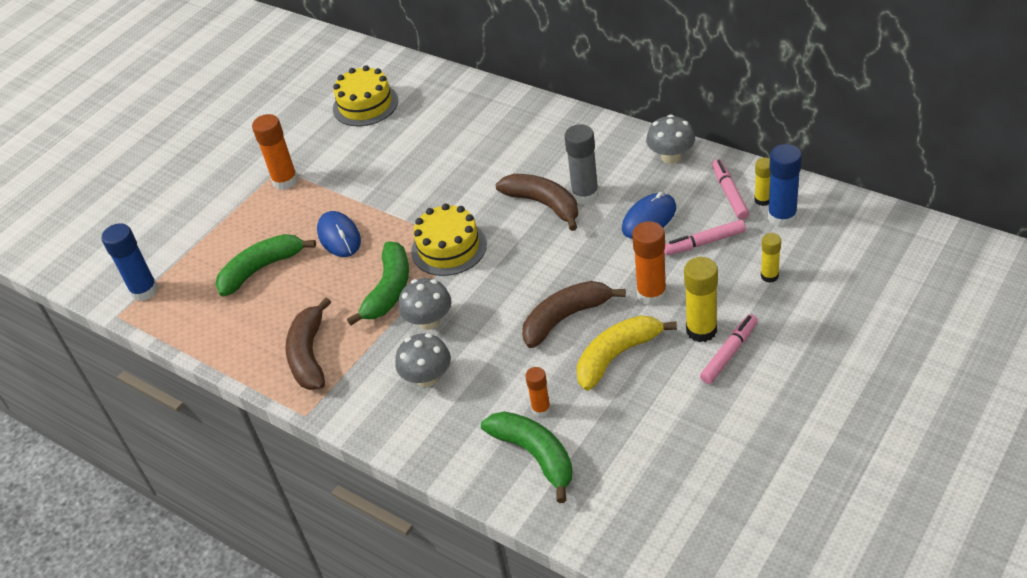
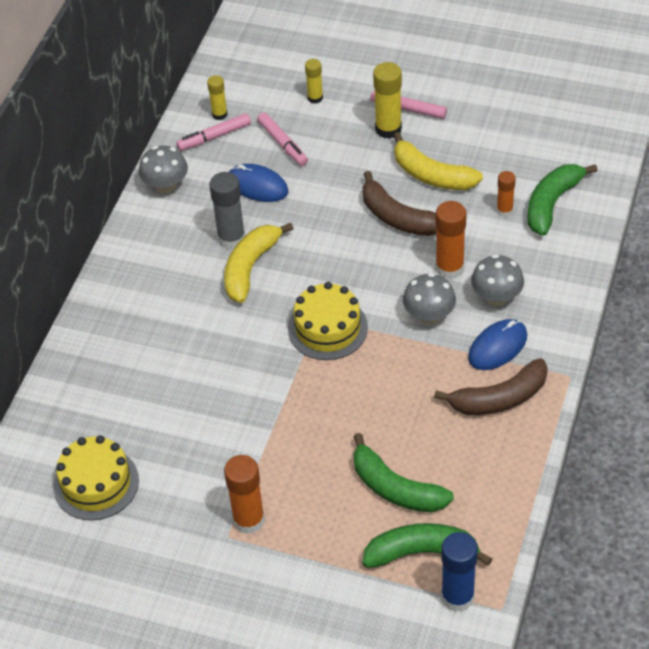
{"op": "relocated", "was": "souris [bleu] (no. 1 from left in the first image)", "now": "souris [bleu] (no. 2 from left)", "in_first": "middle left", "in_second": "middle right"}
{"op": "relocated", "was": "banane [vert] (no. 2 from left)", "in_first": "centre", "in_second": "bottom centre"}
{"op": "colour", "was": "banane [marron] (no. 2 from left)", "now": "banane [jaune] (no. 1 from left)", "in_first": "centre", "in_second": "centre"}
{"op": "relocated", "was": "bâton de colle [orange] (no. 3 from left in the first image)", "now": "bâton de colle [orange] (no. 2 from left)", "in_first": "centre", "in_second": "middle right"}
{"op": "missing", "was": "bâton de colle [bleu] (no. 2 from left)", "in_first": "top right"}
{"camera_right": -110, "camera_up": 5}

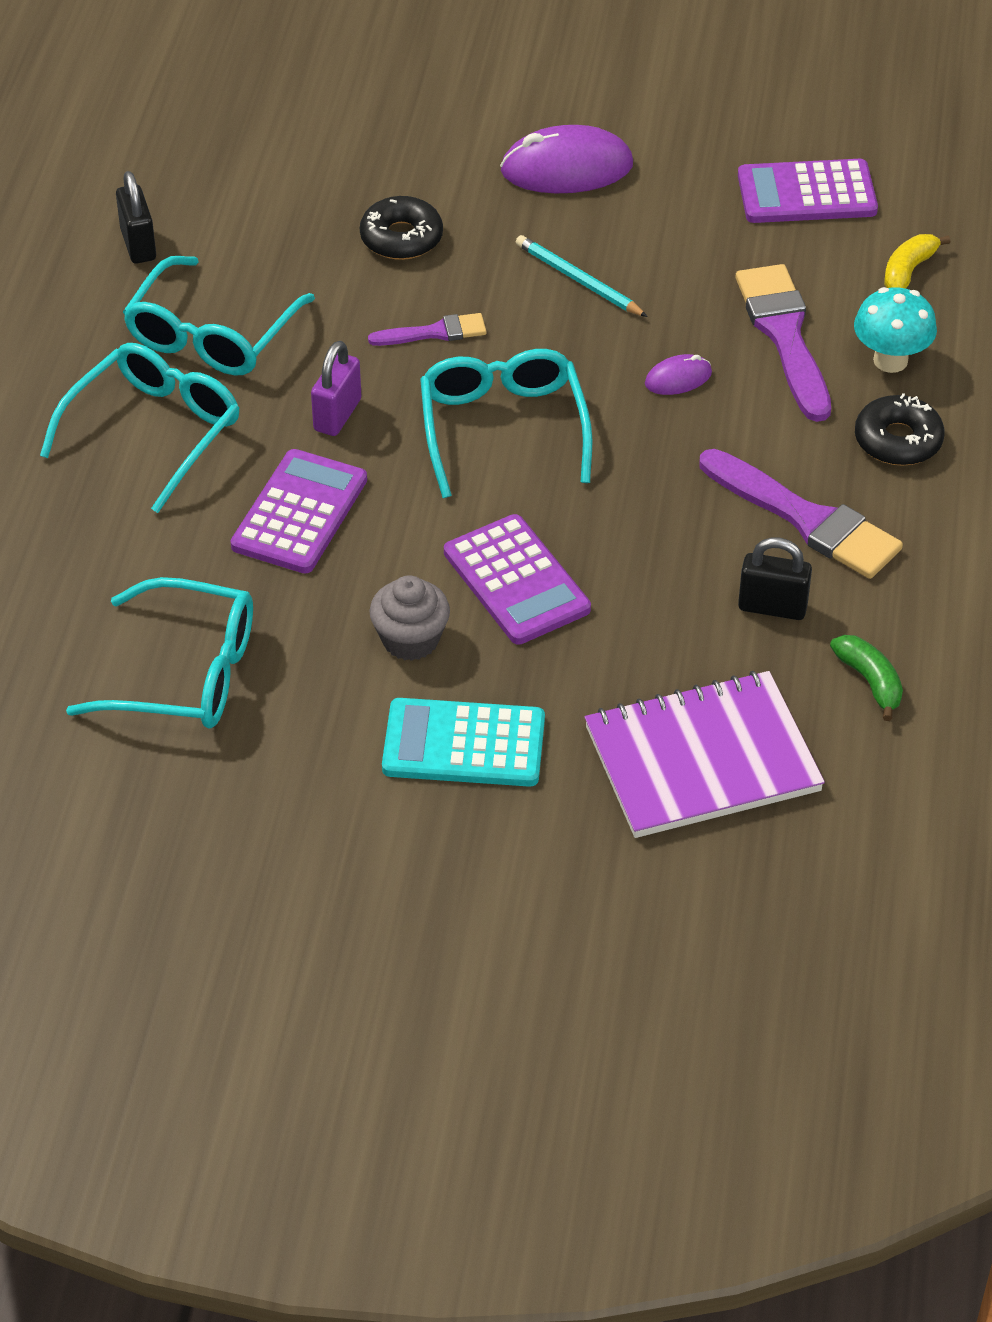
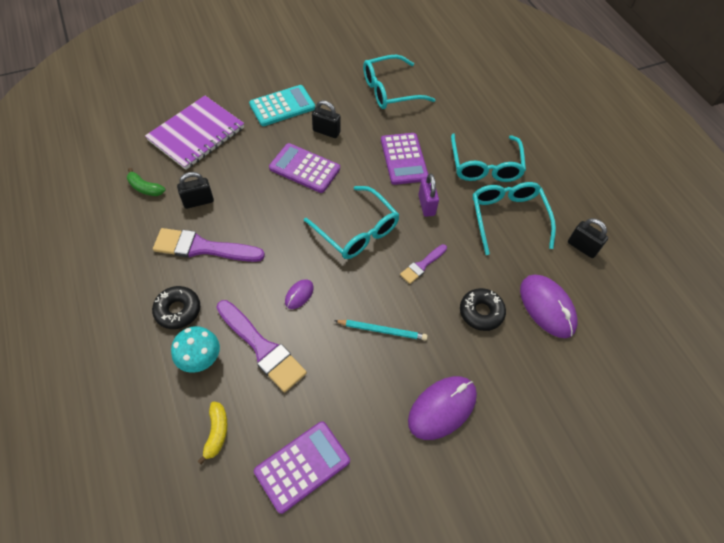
{"op": "exchanged", "was": "muffin [gris]", "now": "cadenas [noir] (no. 2 from left)", "in_first": "centre", "in_second": "top centre"}
{"op": "appeared", "now": "souris [violet] (no. 3 from left)", "in_second": "middle right"}
{"camera_right": 145, "camera_up": 10}

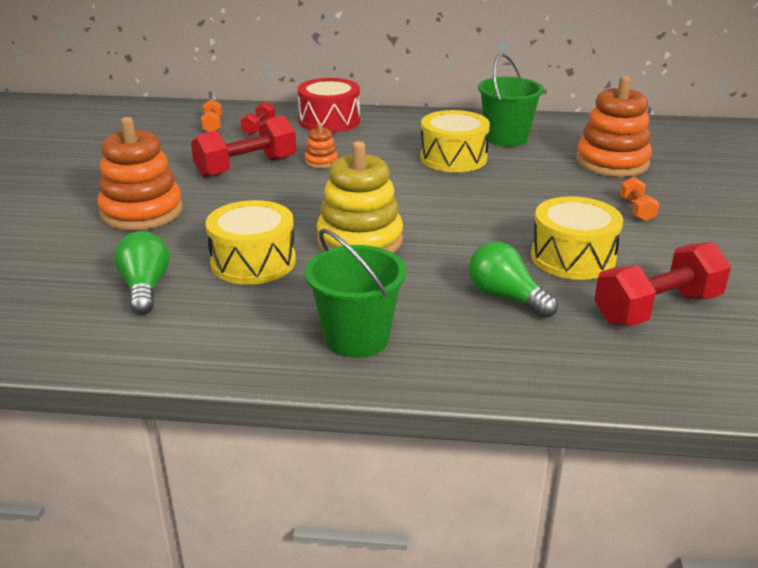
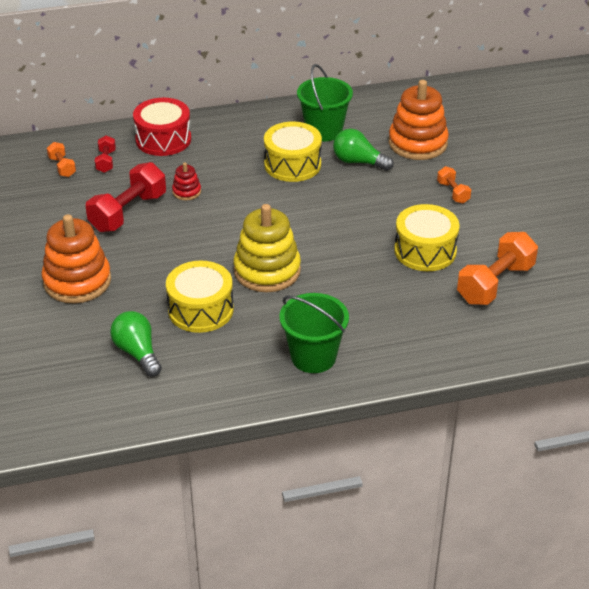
{"op": "colour", "was": "jouet à empiler [orange] (no. 2 from left)", "now": "jouet à empiler [rouge]", "in_first": "top centre", "in_second": "top left"}
{"op": "relocated", "was": "ampoule [vert] (no. 2 from left)", "in_first": "middle right", "in_second": "top centre"}
{"op": "colour", "was": "haltère [rouge] (no. 3 from left)", "now": "haltère [orange] (no. 3 from left)", "in_first": "middle right", "in_second": "middle right"}
{"camera_right": -20, "camera_up": 10}

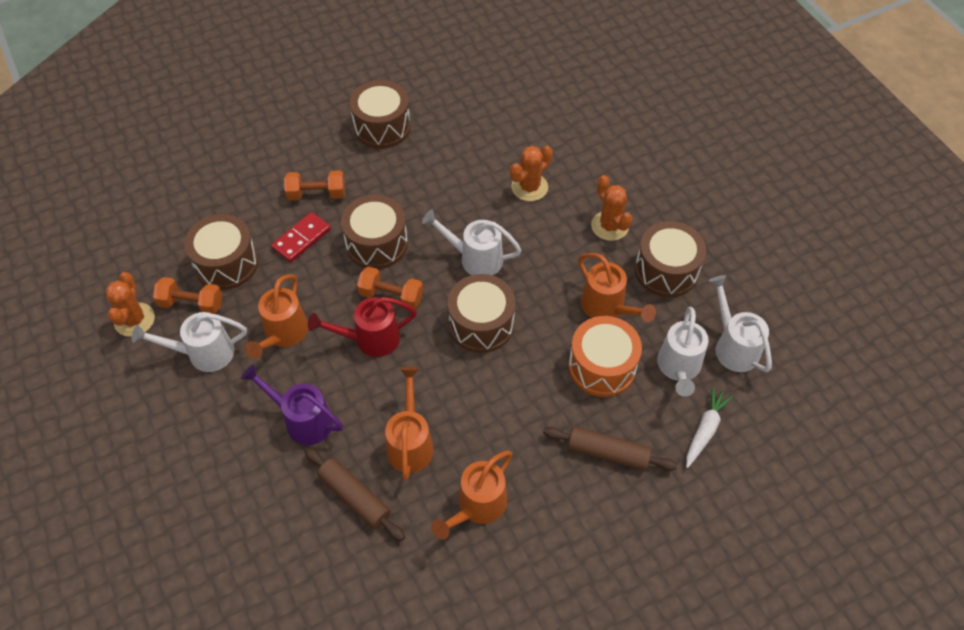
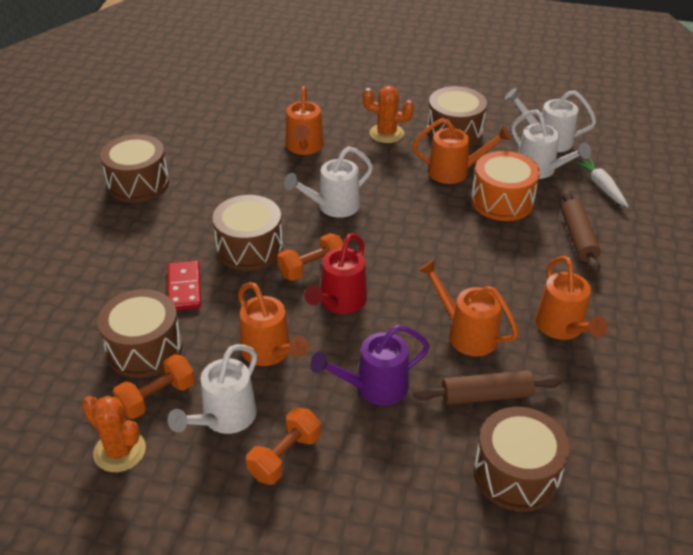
{"op": "relocated", "was": "haltère [orange] (no. 2 from left)", "in_first": "top left", "in_second": "bottom centre"}
{"op": "relocated", "was": "tambour [marron] (no. 4 from left in the first image)", "now": "tambour [marron] (no. 5 from left)", "in_first": "centre", "in_second": "bottom right"}
{"op": "exchanged", "was": "cactus [orange] (no. 2 from left)", "now": "arrosoir [orange] (no. 2 from left)", "in_first": "top centre", "in_second": "top centre"}
{"op": "spun", "was": "rouleau à pâtisserie [marron] (no. 2 from left)", "in_first": "bottom centre", "in_second": "middle right", "clockwise": -60}
{"camera_right": -50, "camera_up": -15}

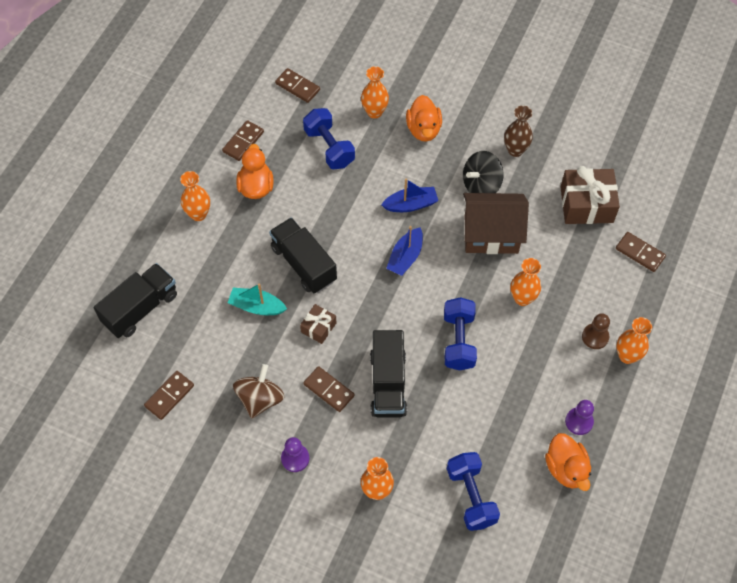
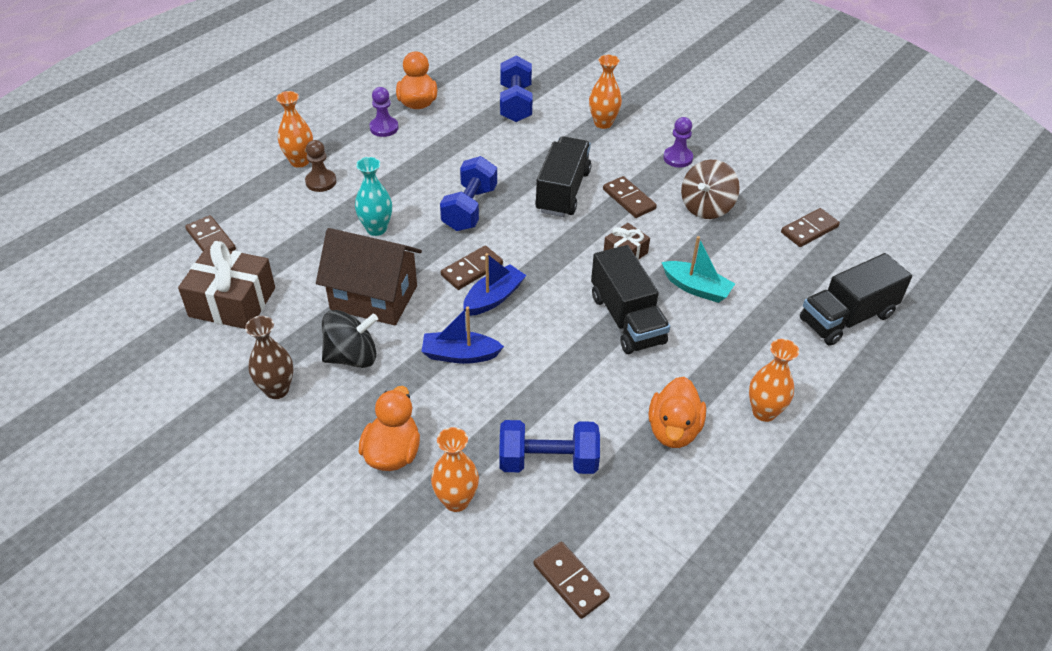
{"op": "relocated", "was": "domino [marron] (no. 2 from left)", "in_first": "top left", "in_second": "centre"}
{"op": "spun", "was": "haltère [bleu] (no. 1 from left in the first image)", "in_first": "top centre", "in_second": "bottom centre", "clockwise": -75}
{"op": "colour", "was": "vase [orange] (no. 4 from left)", "now": "vase [turquoise]", "in_first": "middle right", "in_second": "top centre"}
{"camera_right": -165, "camera_up": -15}

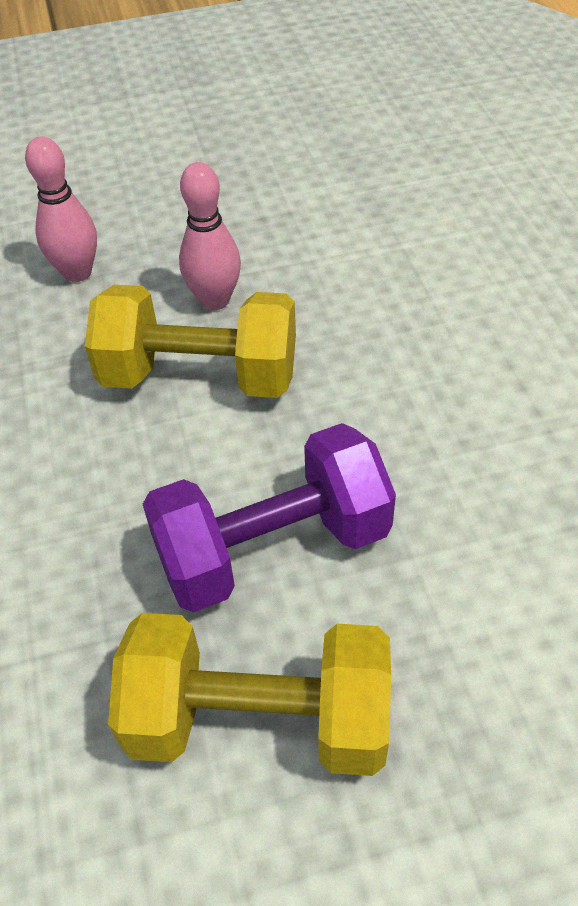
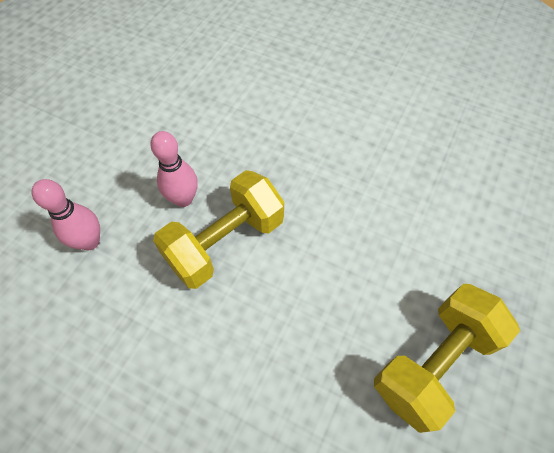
{"op": "missing", "was": "haltère [violet]", "in_first": "centre"}
{"camera_right": -50, "camera_up": 10}

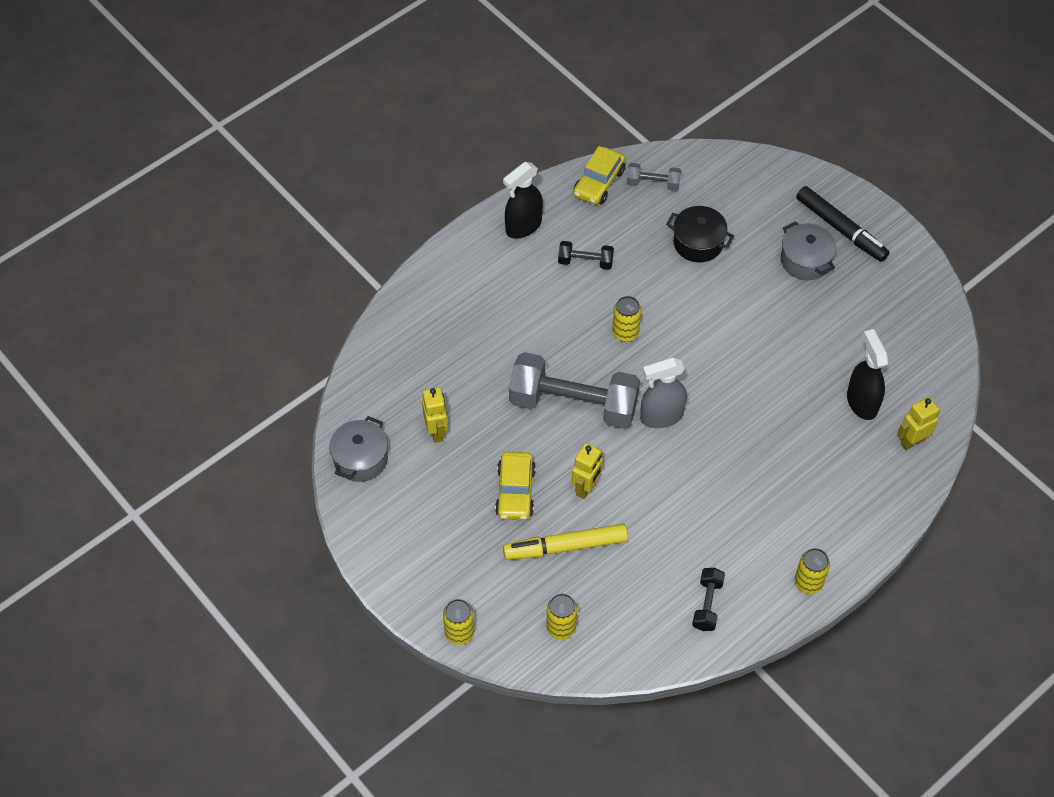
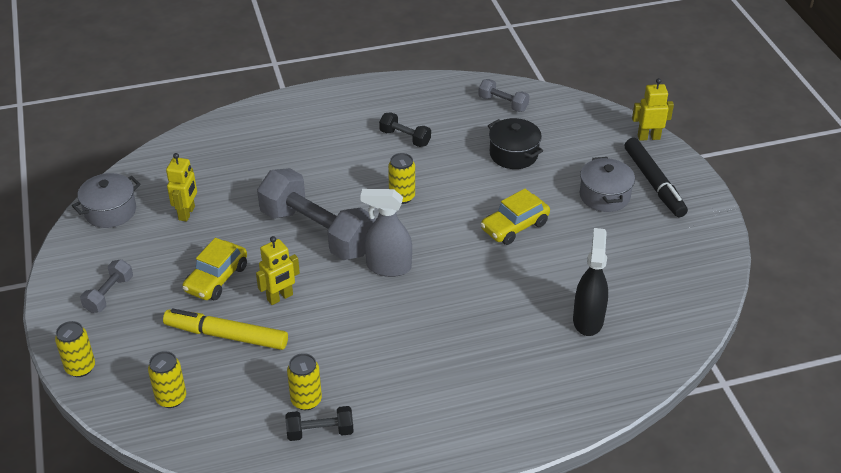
{"op": "missing", "was": "vaporisateur [noir] (no. 1 from left)", "in_first": "top centre"}
{"op": "relocated", "was": "voiture [jaune] (no. 2 from left)", "in_first": "top centre", "in_second": "centre"}
{"op": "spun", "was": "haltère [noir] (no. 2 from left in the first image)", "in_first": "bottom right", "in_second": "bottom centre", "clockwise": 45}
{"op": "relocated", "was": "canette [jaune] (no. 4 from left in the first image)", "now": "canette [jaune] (no. 3 from left)", "in_first": "bottom right", "in_second": "bottom centre"}
{"op": "relocated", "was": "robot [jaune] (no. 3 from left)", "in_first": "middle right", "in_second": "top right"}
{"op": "appeared", "now": "haltère [gris] (no. 1 from left)", "in_second": "middle left"}
{"camera_right": 25, "camera_up": -15}

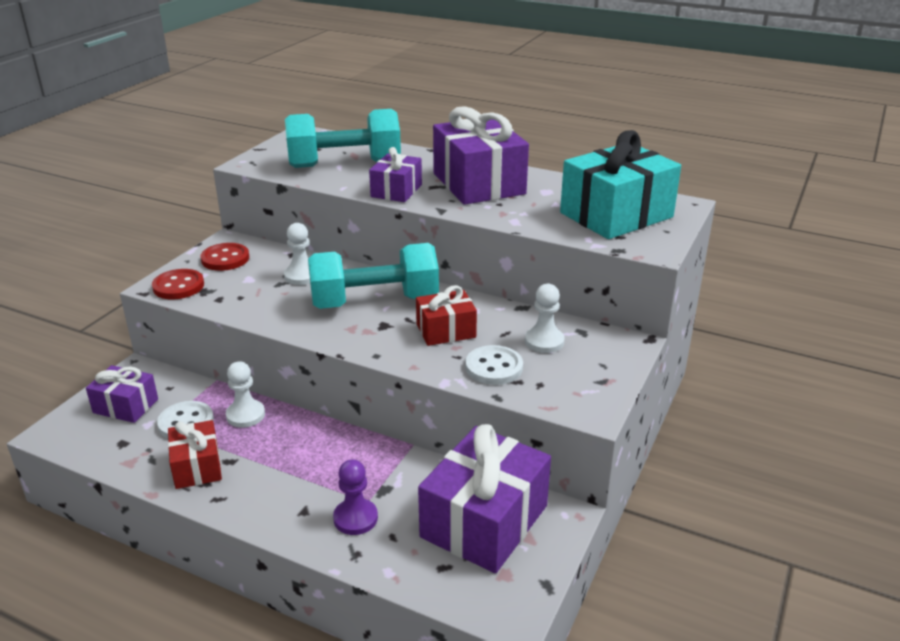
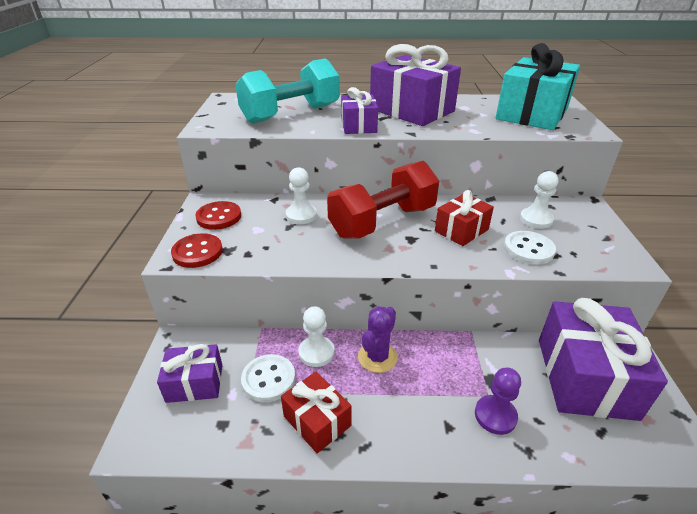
{"op": "colour", "was": "haltère [turquoise] (no. 2 from left)", "now": "haltère [rouge]", "in_first": "centre", "in_second": "centre"}
{"op": "appeared", "now": "cactus [violet]", "in_second": "centre"}
{"camera_right": -25, "camera_up": 5}

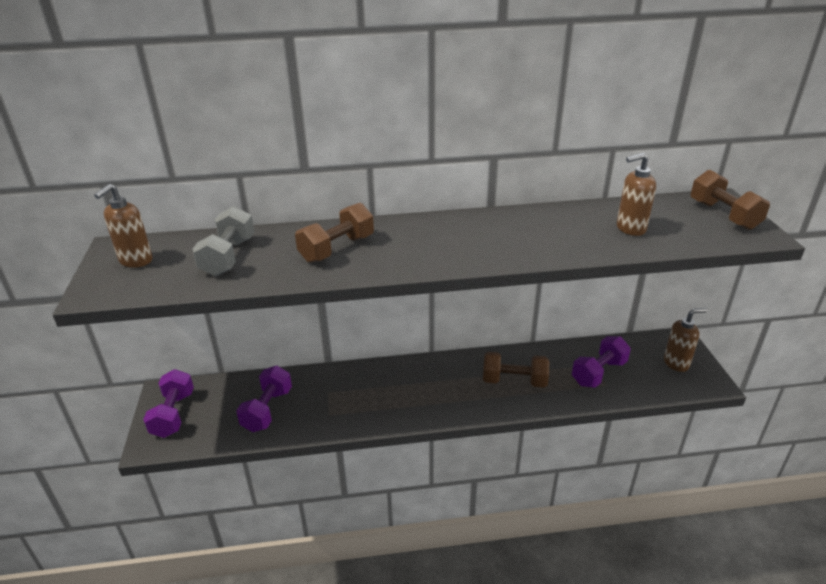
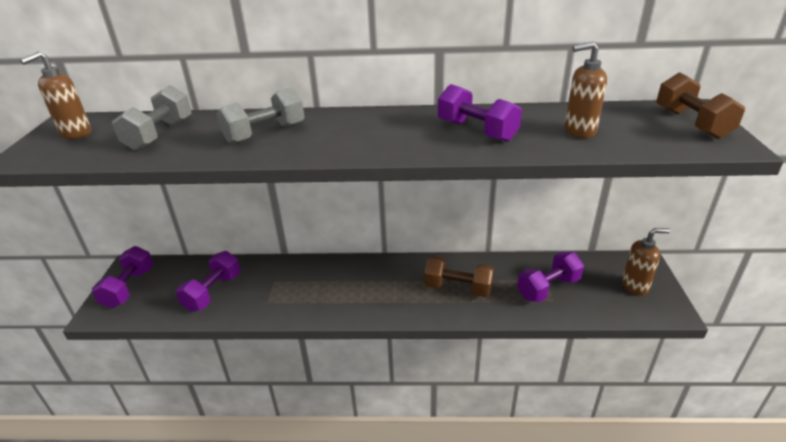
{"op": "colour", "was": "haltère [marron] (no. 1 from left)", "now": "haltère [gris] (no. 2 from left)", "in_first": "centre", "in_second": "top left"}
{"op": "appeared", "now": "haltère [violet] (no. 3 from left)", "in_second": "top centre"}
{"camera_right": 10, "camera_up": 0}

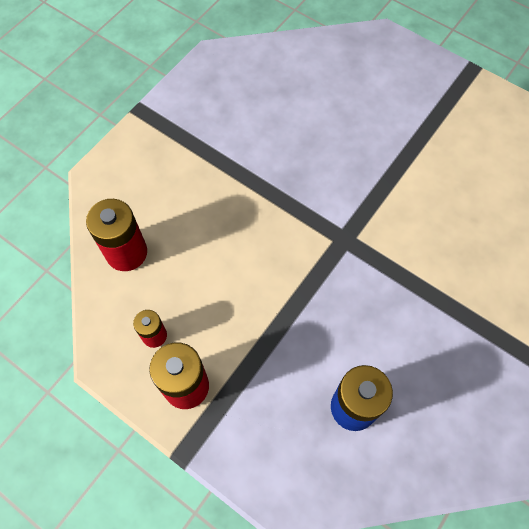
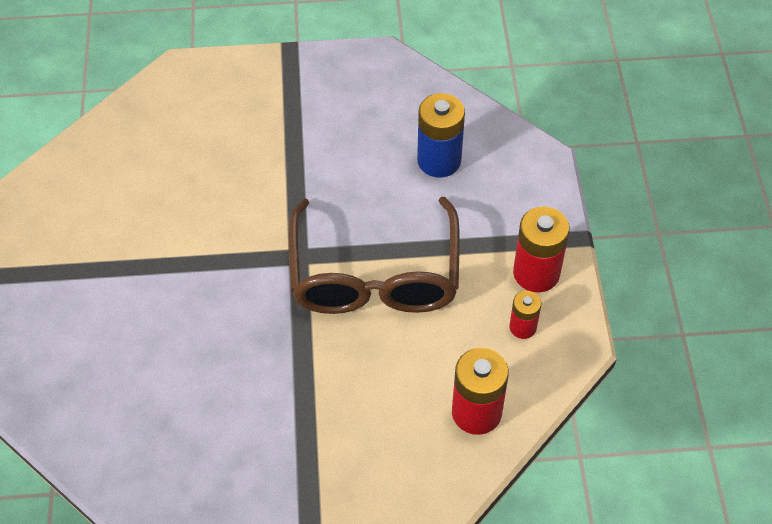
{"op": "appeared", "now": "lunettes [marron]", "in_second": "centre"}
{"camera_right": -130, "camera_up": -10}

